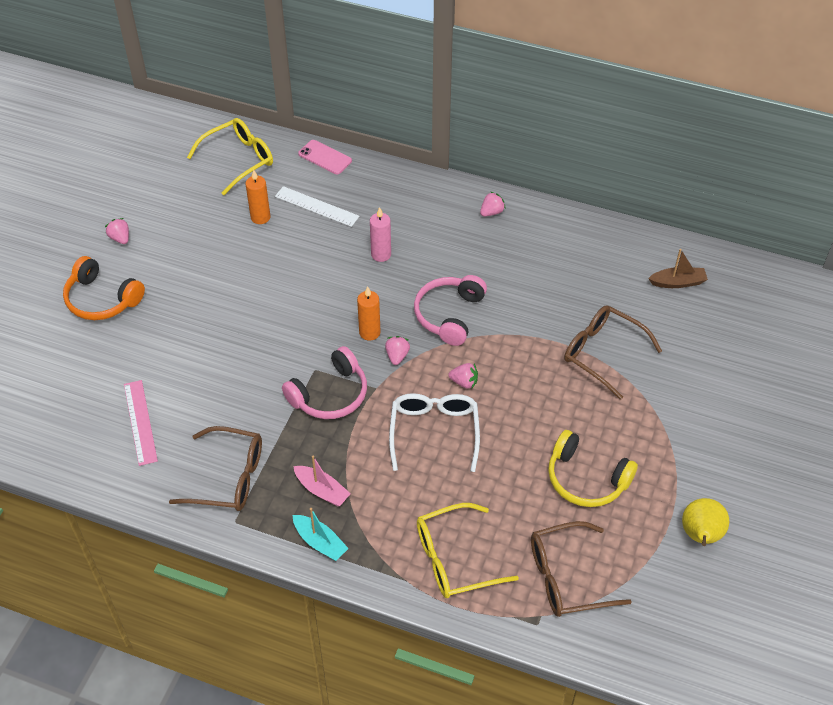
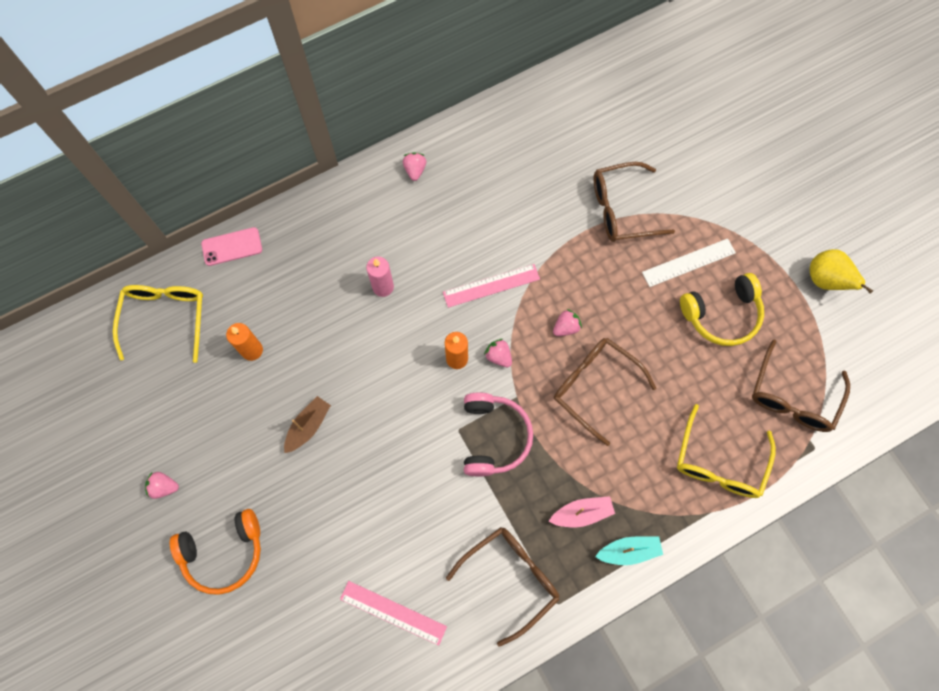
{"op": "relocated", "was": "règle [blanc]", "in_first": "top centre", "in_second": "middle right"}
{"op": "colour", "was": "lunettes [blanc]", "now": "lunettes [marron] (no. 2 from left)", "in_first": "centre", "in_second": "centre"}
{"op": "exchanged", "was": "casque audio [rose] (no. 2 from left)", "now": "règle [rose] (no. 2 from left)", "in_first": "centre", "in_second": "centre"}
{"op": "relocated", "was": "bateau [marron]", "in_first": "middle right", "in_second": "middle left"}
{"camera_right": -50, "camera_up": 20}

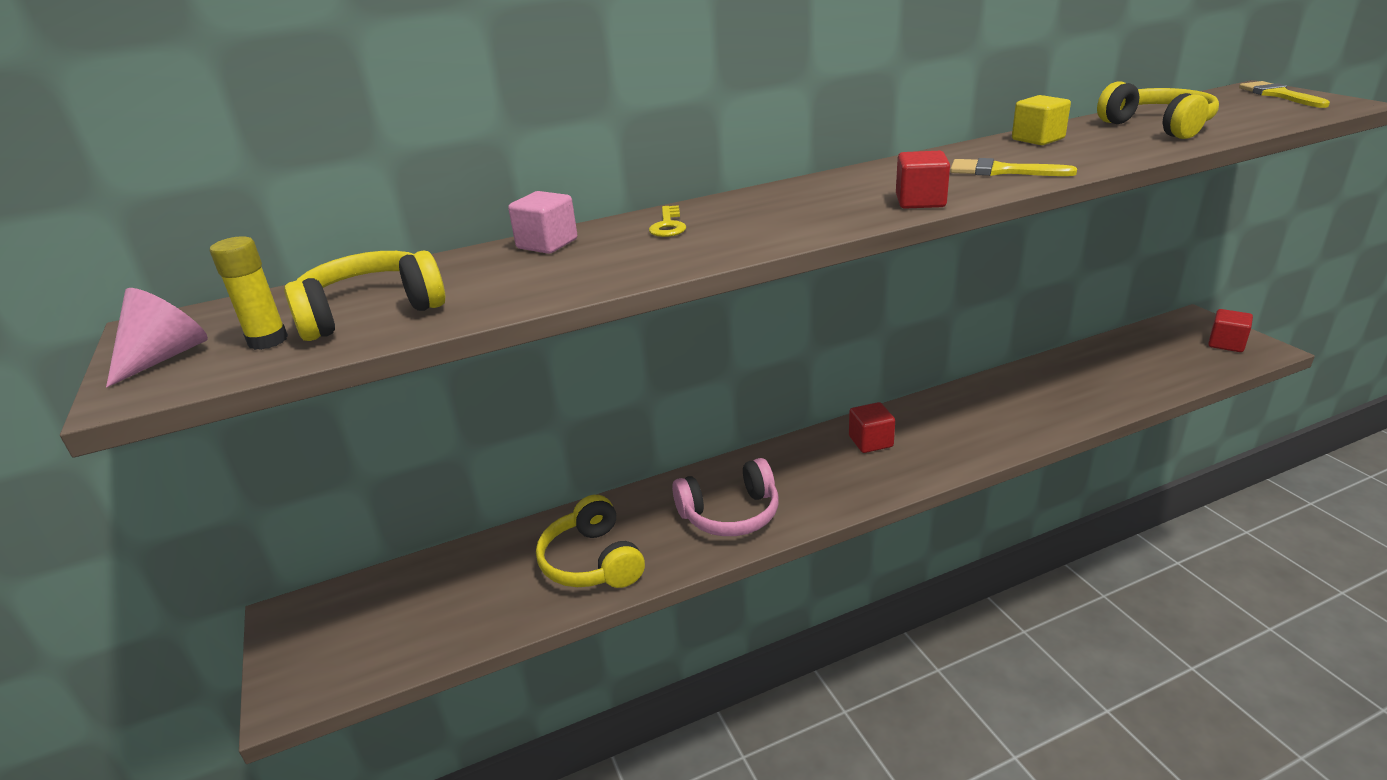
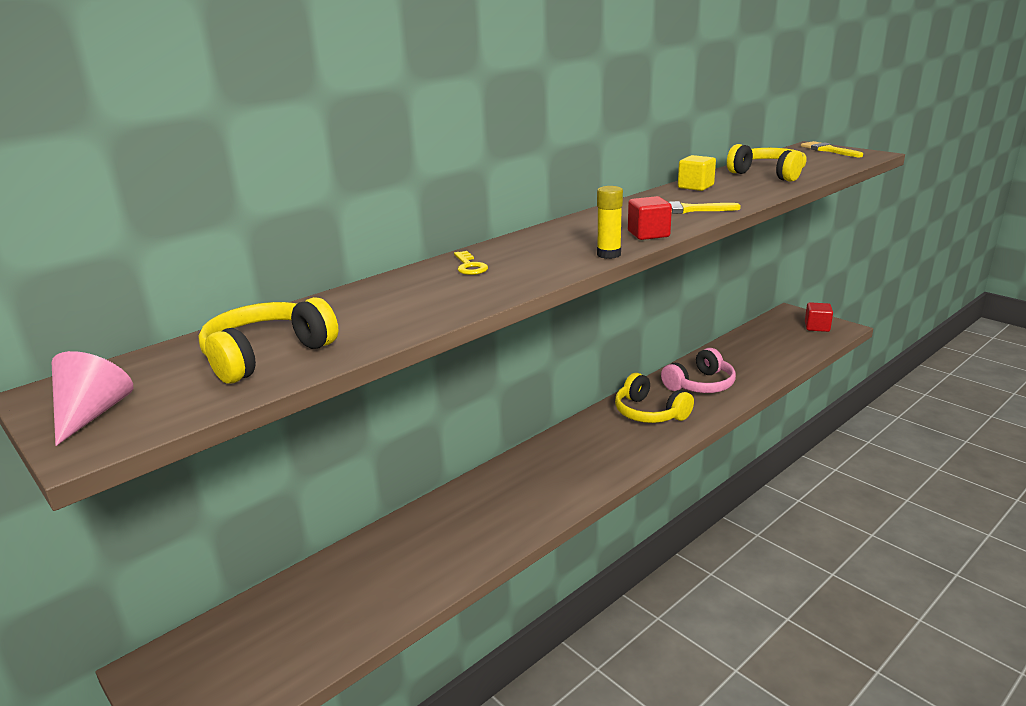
{"op": "relocated", "was": "bâton de colle [jaune]", "in_first": "middle left", "in_second": "top centre"}
{"op": "missing", "was": "cube [rose]", "in_first": "top centre"}
{"op": "relocated", "was": "casque audio [jaune] (no. 2 from left)", "in_first": "bottom centre", "in_second": "centre"}
{"op": "relocated", "was": "casque audio [rose]", "in_first": "centre", "in_second": "middle right"}
{"op": "missing", "was": "cube [rouge] (no. 1 from left)", "in_first": "centre"}
{"camera_right": -20, "camera_up": -5}

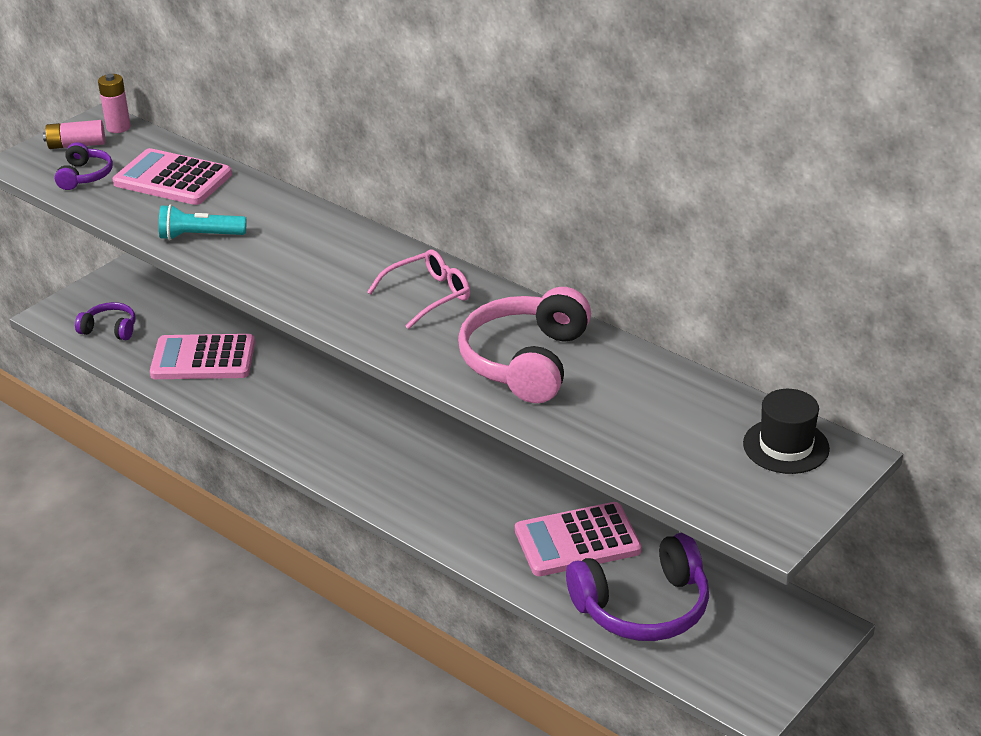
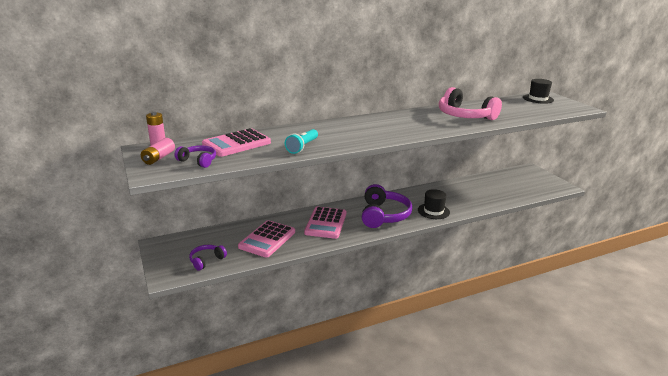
{"op": "missing", "was": "lunettes [rose]", "in_first": "centre"}
{"op": "relocated", "was": "calculatrice [rose] (no. 3 from left)", "in_first": "bottom centre", "in_second": "centre"}
{"op": "relocated", "was": "casque audio [violet] (no. 3 from left)", "in_first": "bottom centre", "in_second": "centre"}
{"op": "appeared", "now": "chapeau [noir] (no. 1 from left)", "in_second": "centre"}
{"camera_right": -65, "camera_up": -10}

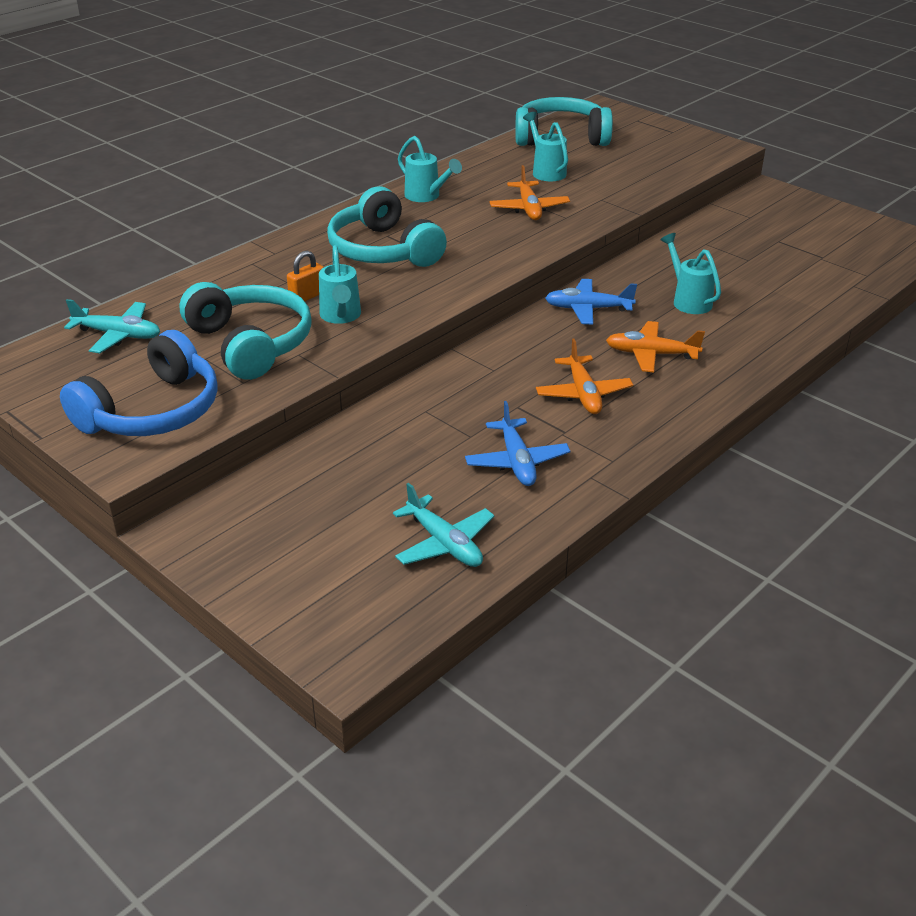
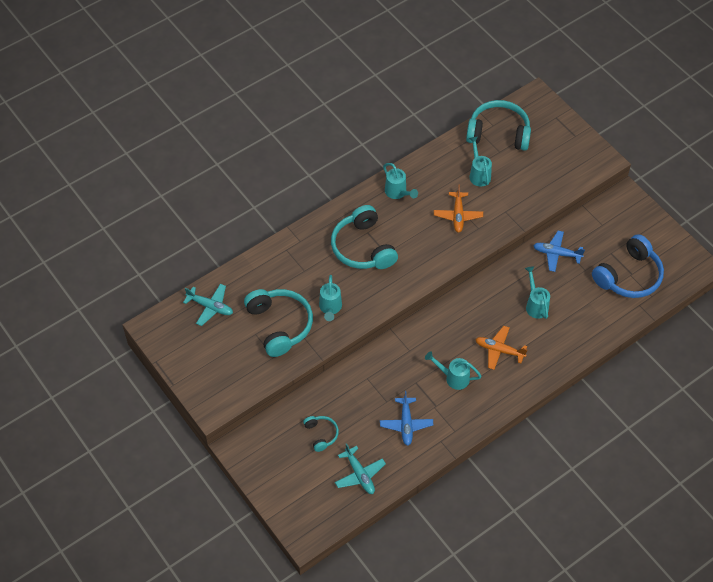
{"op": "relocated", "was": "casque audio [bleu]", "in_first": "middle left", "in_second": "middle right"}
{"op": "missing", "was": "cadenas [orange]", "in_first": "top left"}
{"op": "exchanged", "was": "avion [orange] (no. 2 from left)", "now": "arrosoir [turquoise] (no. 3 from left)", "in_first": "centre", "in_second": "centre"}
{"op": "relocated", "was": "avion [bleu] (no. 2 from left)", "in_first": "top centre", "in_second": "middle right"}
{"op": "appeared", "now": "casque audio [turquoise] (no. 2 from left)", "in_second": "bottom centre"}
{"camera_right": 10, "camera_up": 20}

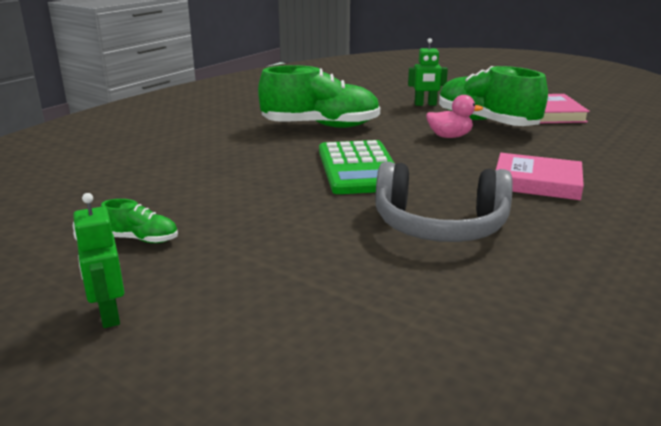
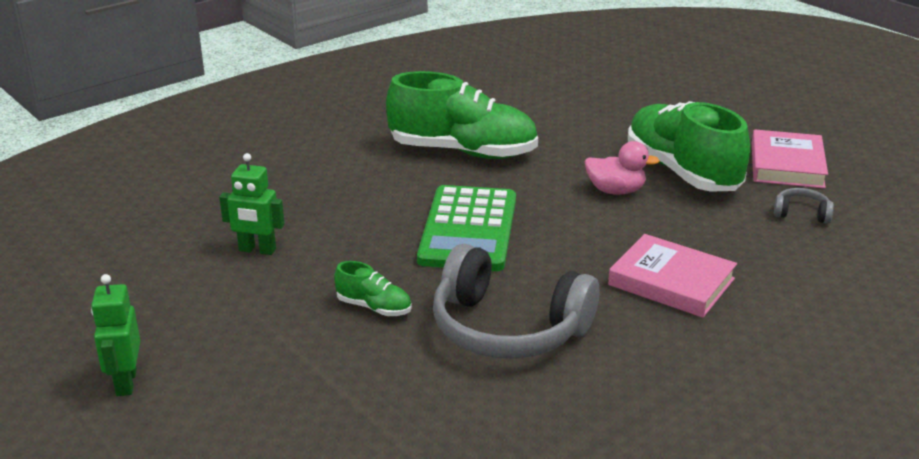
{"op": "relocated", "was": "chaussure [vert] (no. 1 from left)", "in_first": "middle left", "in_second": "centre"}
{"op": "relocated", "was": "robot [vert] (no. 2 from left)", "in_first": "top centre", "in_second": "middle left"}
{"op": "appeared", "now": "casque audio [gris] (no. 2 from left)", "in_second": "middle right"}
{"camera_right": 15, "camera_up": 5}

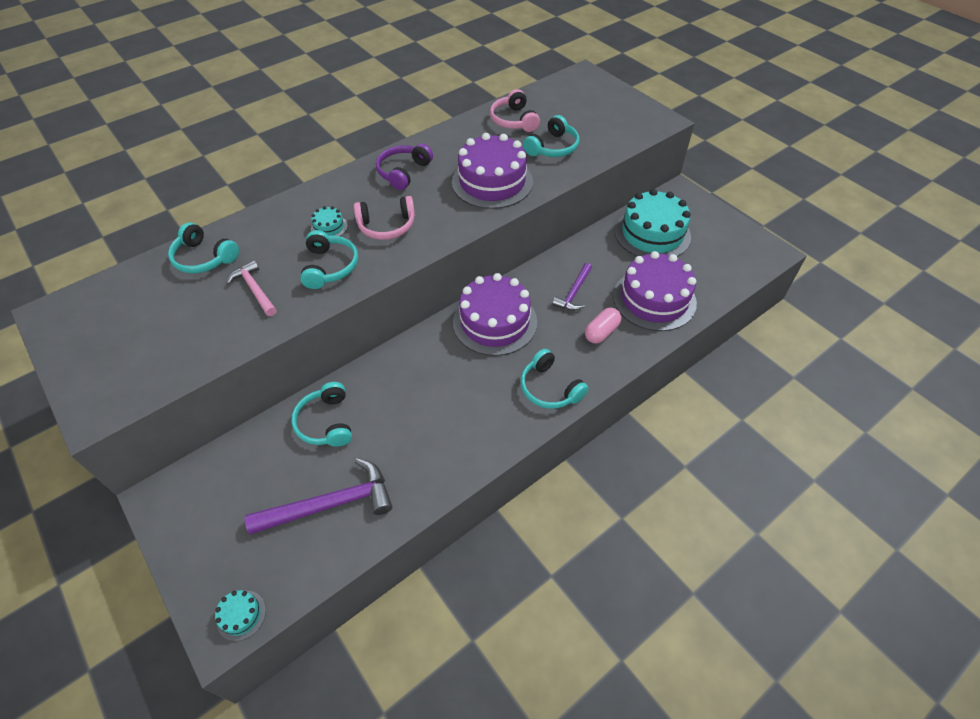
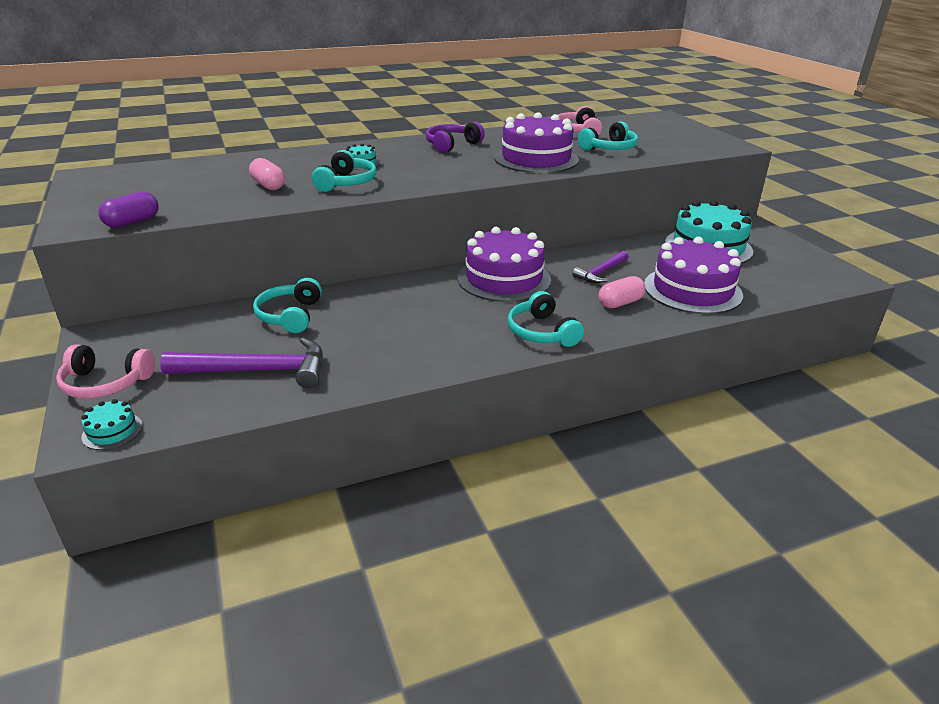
{"op": "missing", "was": "casque audio [turquoise] (no. 1 from left)", "in_first": "middle left"}
{"op": "exchanged", "was": "marteau [rose]", "now": "gélule [rose] (no. 1 from left)", "in_first": "middle left", "in_second": "top left"}
{"op": "relocated", "was": "casque audio [rose] (no. 1 from left)", "in_first": "top centre", "in_second": "middle left"}
{"op": "appeared", "now": "gélule [violet]", "in_second": "top left"}
{"camera_right": 15, "camera_up": -20}

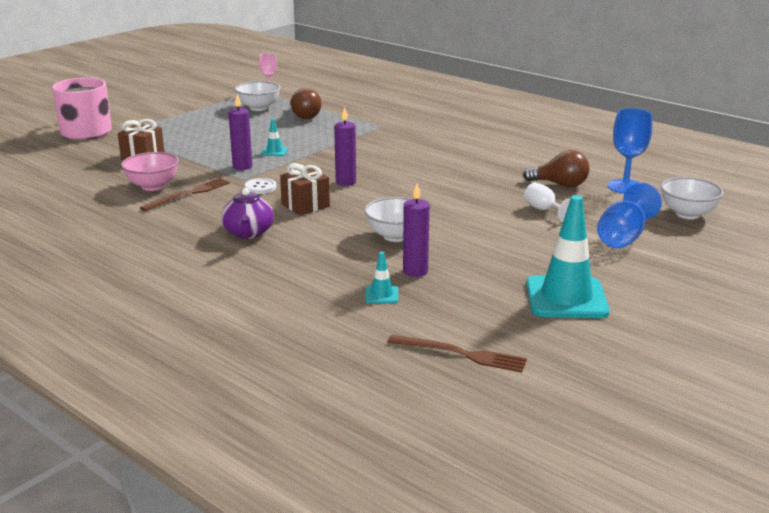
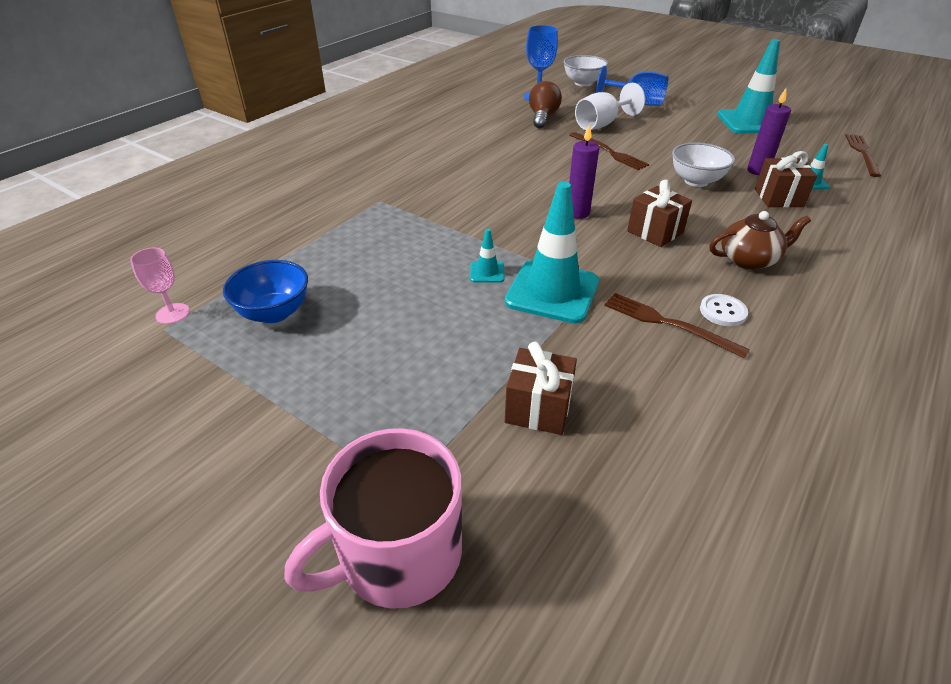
{"op": "missing", "was": "bol [rose]", "in_first": "middle left"}
{"op": "colour", "was": "théière [violet]", "now": "théière [marron]", "in_first": "middle left", "in_second": "middle right"}
{"op": "exchanged", "was": "bougie [violet] (no. 1 from left)", "now": "cône de chantier [turquoise] (no. 2 from left)", "in_first": "top left", "in_second": "centre"}
{"op": "colour", "was": "bol [blanc] (no. 1 from left)", "now": "bol [bleu]", "in_first": "top centre", "in_second": "middle left"}
{"op": "relocated", "was": "bouton [blanc]", "in_first": "centre", "in_second": "middle right"}
{"op": "missing", "was": "ampoule [marron] (no. 1 from left)", "in_first": "top centre"}
{"op": "size", "was": "verre à pied [blanc]", "in_first": "middle right", "in_second": "top centre", "ratio": 1.59}
{"op": "appeared", "now": "fourchette [marron] (no. 1 from left)", "in_second": "top centre"}
{"op": "appeared", "now": "cadeau [marron] (no. 3 from left)", "in_second": "top right"}
{"camera_right": -95, "camera_up": 15}

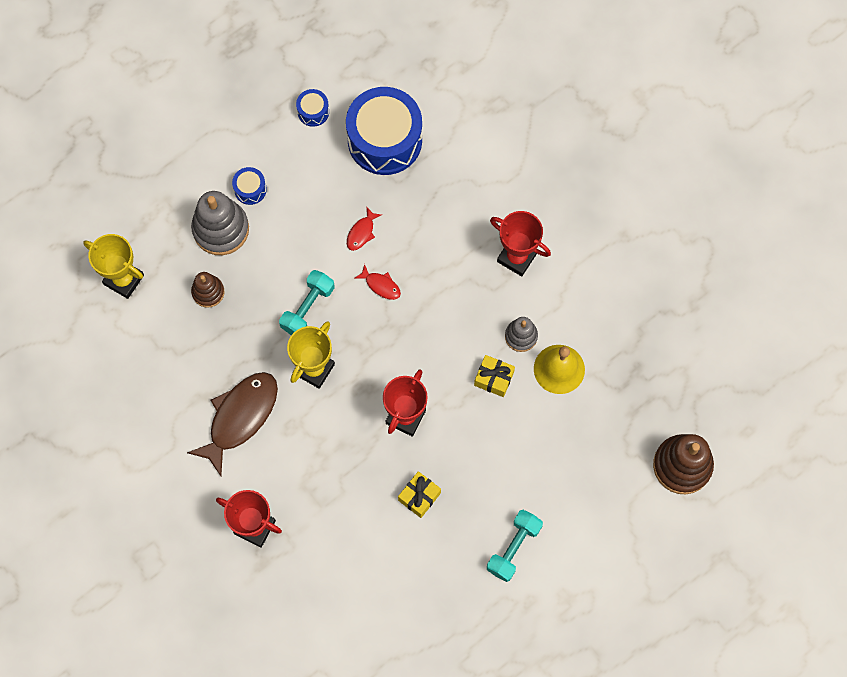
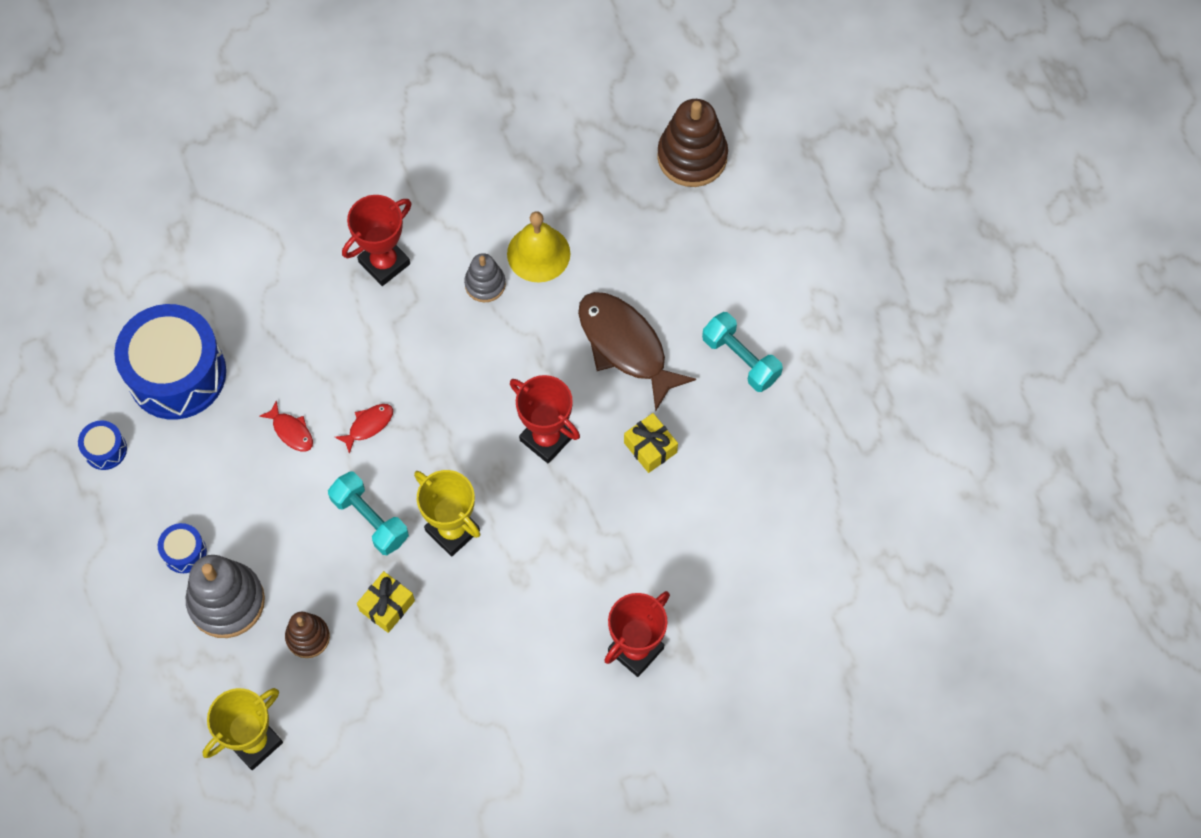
{"op": "relocated", "was": "poisson [marron]", "in_first": "middle left", "in_second": "centre"}
{"op": "relocated", "was": "cadeau [jaune] (no. 2 from left in the first image)", "now": "cadeau [jaune] (no. 1 from left)", "in_first": "centre", "in_second": "bottom left"}
{"camera_right": -75, "camera_up": -5}

